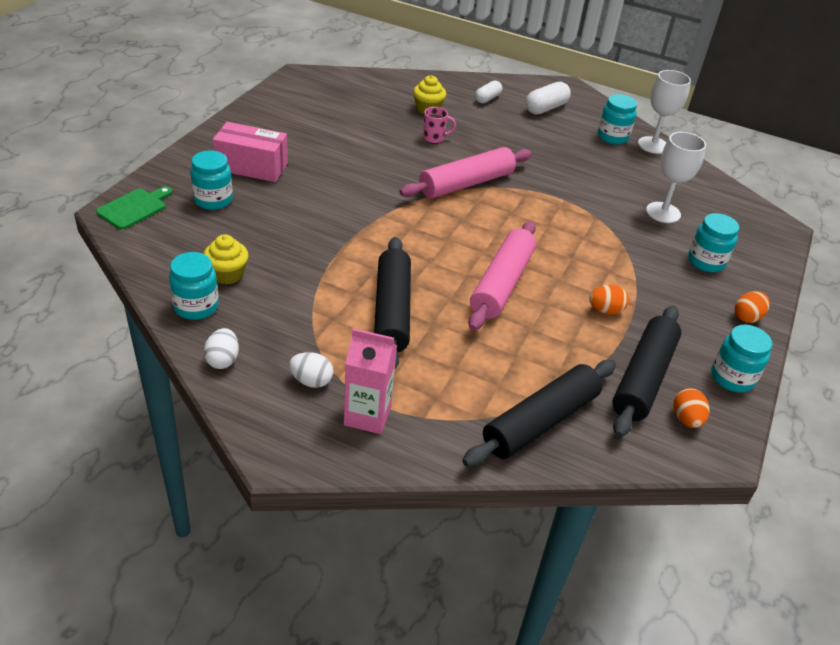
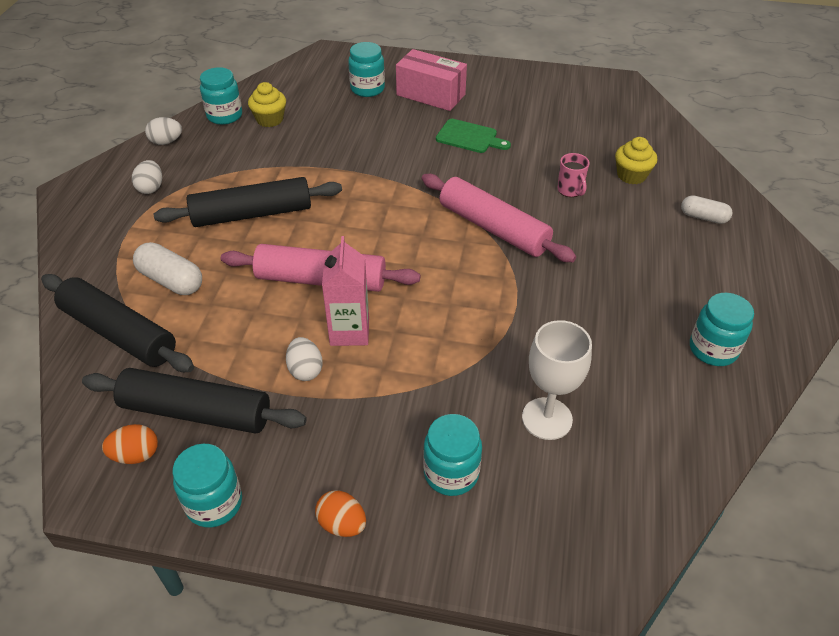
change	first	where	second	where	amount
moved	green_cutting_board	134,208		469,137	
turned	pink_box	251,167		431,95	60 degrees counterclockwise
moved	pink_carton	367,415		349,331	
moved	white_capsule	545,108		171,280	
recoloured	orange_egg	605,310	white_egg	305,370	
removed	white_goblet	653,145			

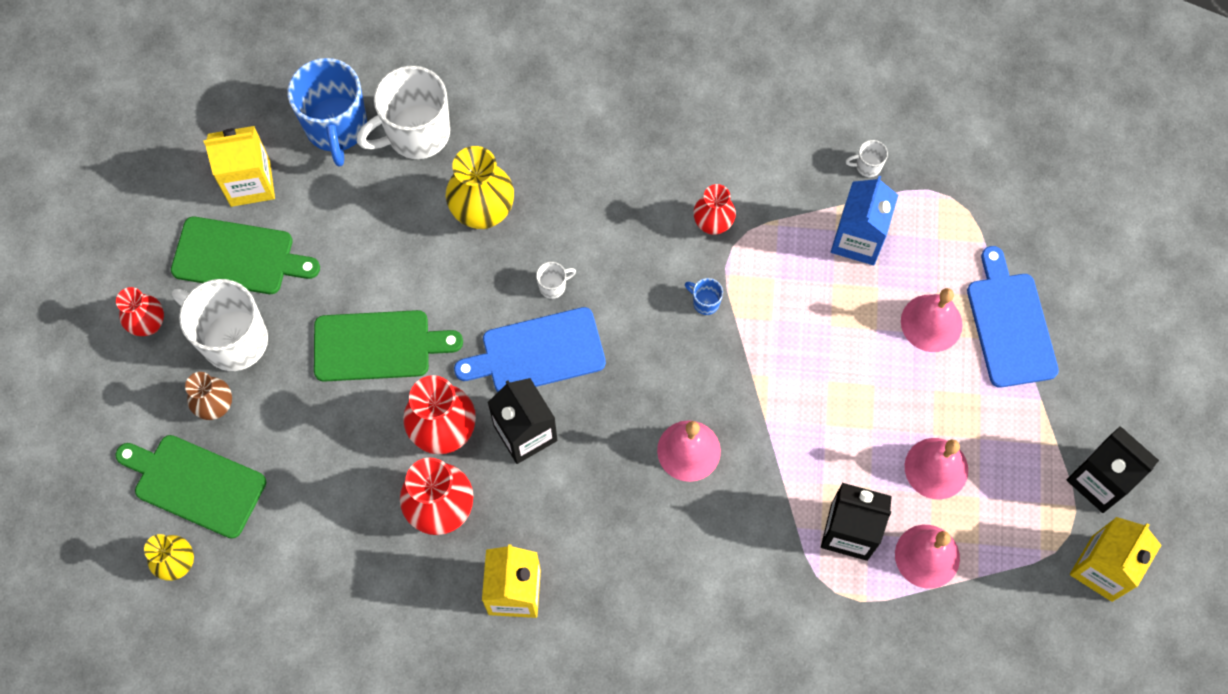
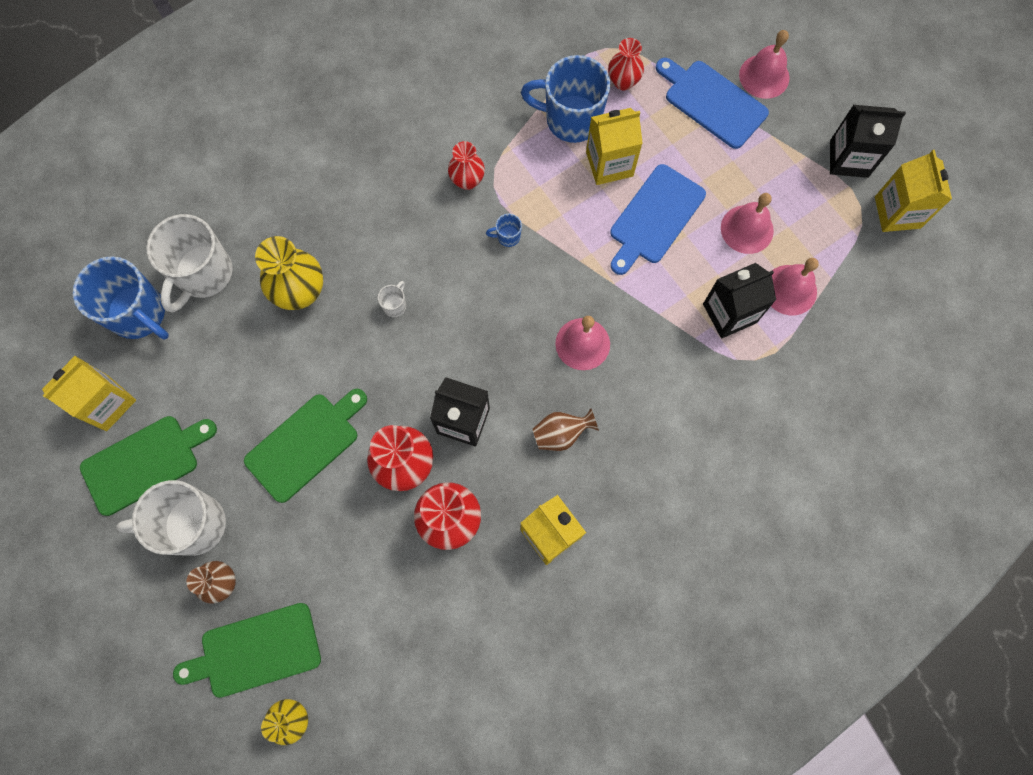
change	first	where	second	where	amount
moved	red_vase	149,324		623,82	
moved	blue_cutting_board	537,352		655,218	
replaced	blue_carton	858,239	blue_mug	571,119	
removed	white_mug	867,166			
moved	pink_bell	931,323		764,76	
added			brown_vase	561,434	
added			yellow_carton	609,164	

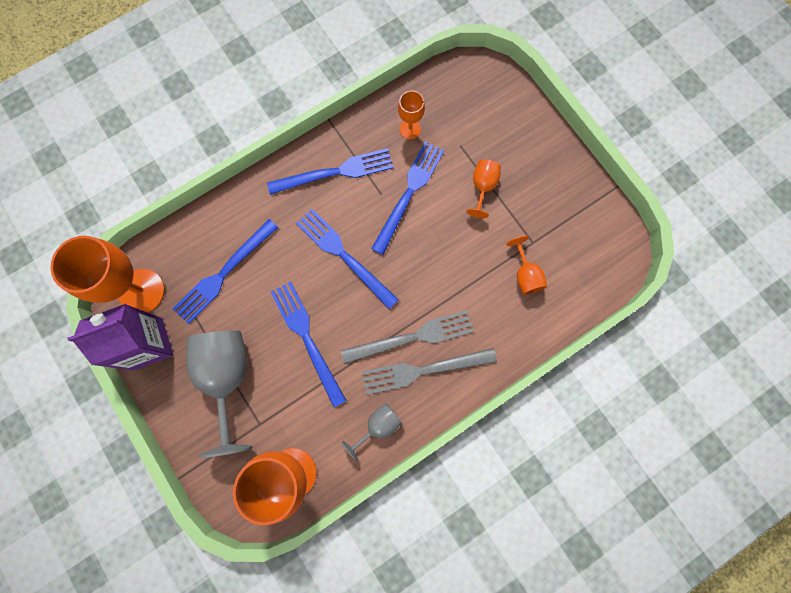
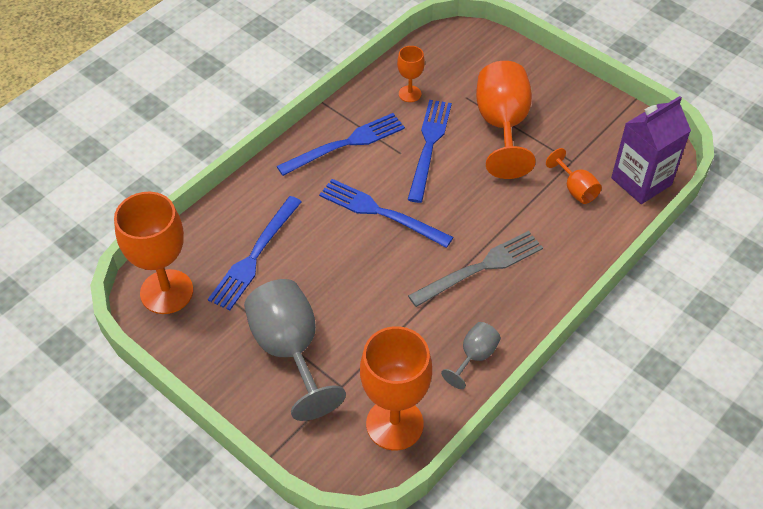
change	first	where	second	where	amount
moved	purple_carton	148,343		641,181	
removed	blue_fork	307,338			
removed	grey_fork	423,370			
resized	orange_goblet	482,187		502,126	x2.00

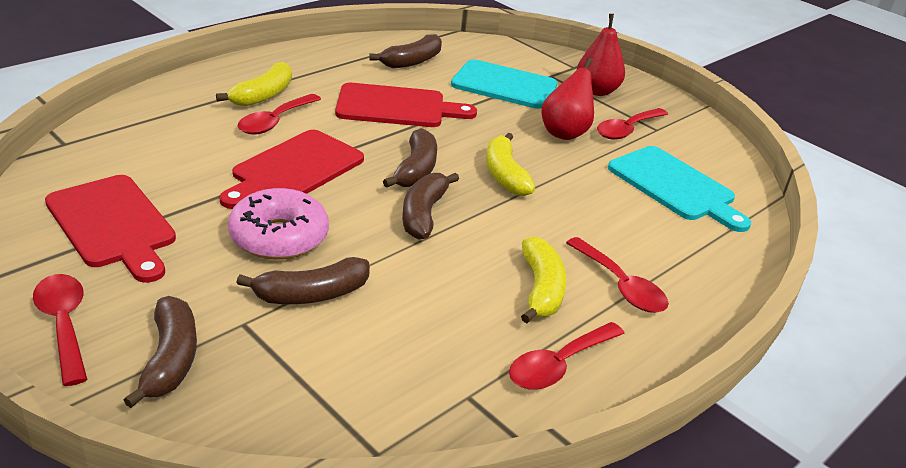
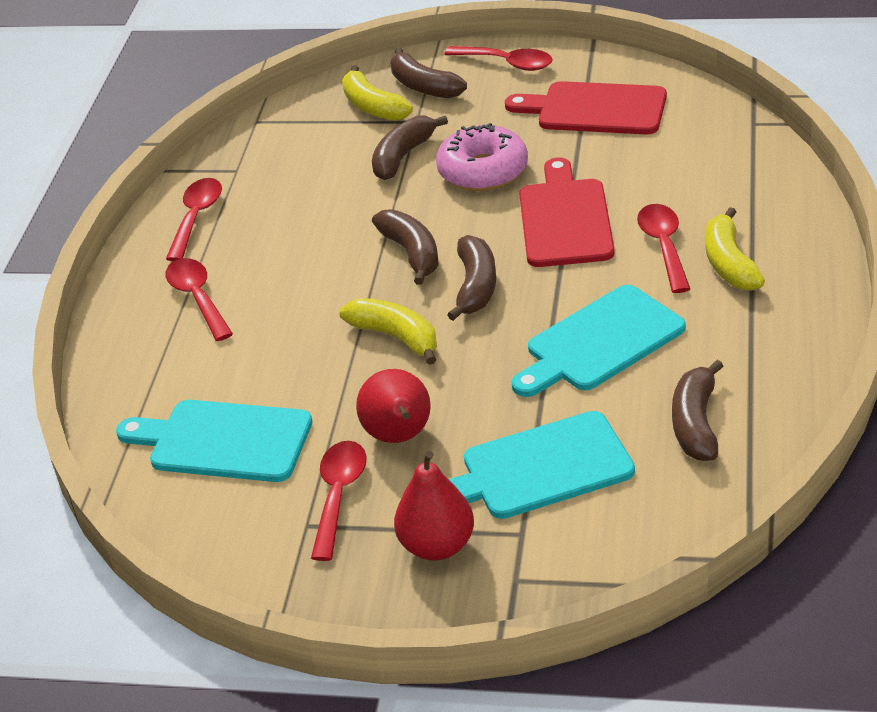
change	first	where	second	where	amount
recoloured	red_cutting_board	396,107	turquoise_cutting_board	600,342	
turned	brown_banana	416,170		475,287	150 degrees counterclockwise
moved	yellow_banana	541,289		373,106	
turned	red_spoon	620,285		198,298	45 degrees clockwise

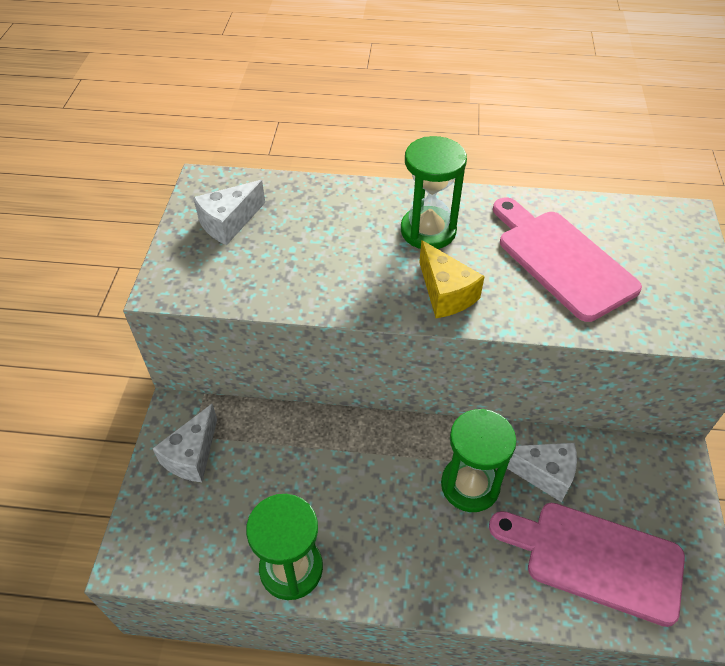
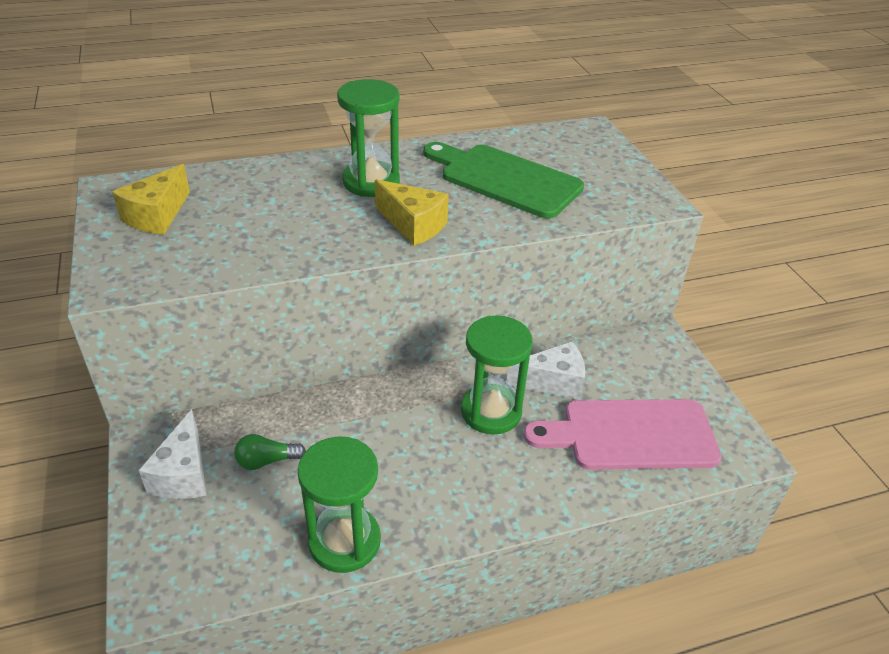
change	first	where	second	where	amount
recoloured	white_cheese	229,223	yellow_cheese	157,216	
recoloured	pink_cutting_board	561,260	green_cutting_board	505,179	
added			green_light_bulb	266,461	

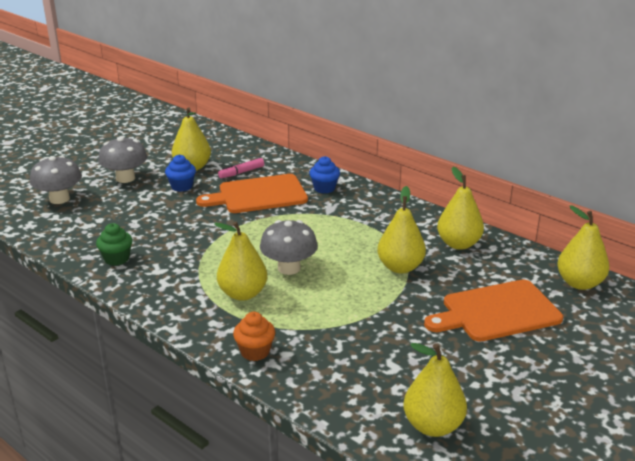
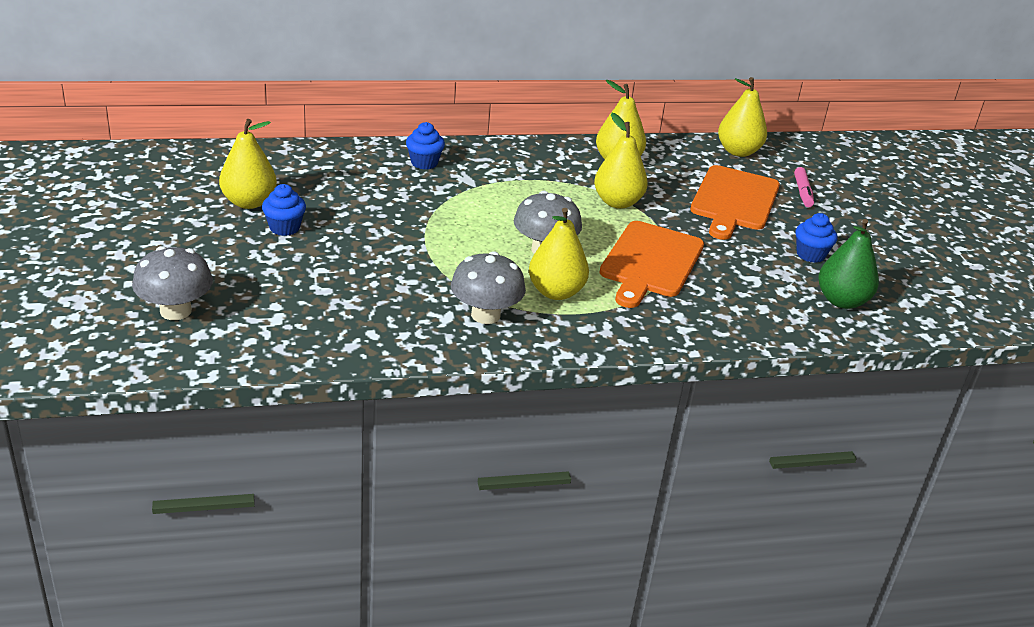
change	first	where	second	where	amount
removed	green_cupcake	116,259			
moved	grey_mushroom	125,178		485,315	
moved	orange_cutting_board	258,195		650,262	
moved	pink_marker	241,172		802,192	
removed	orange_cupcake	255,352			
recoloured	yellow_pear	433,426	green_pear	842,301	
added			blue_cupcake	810,255	

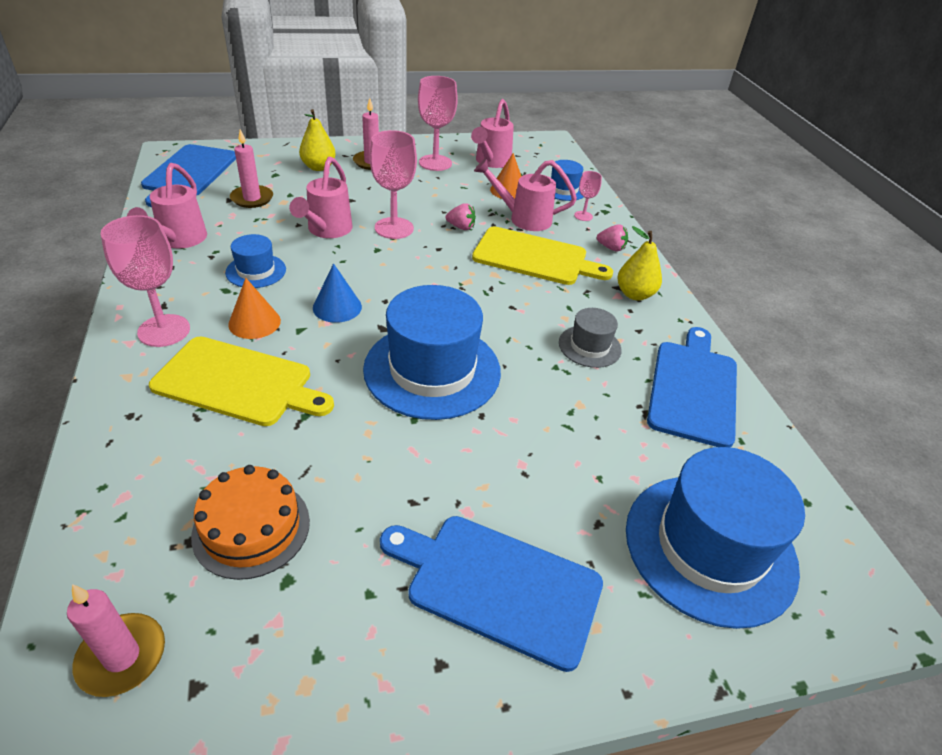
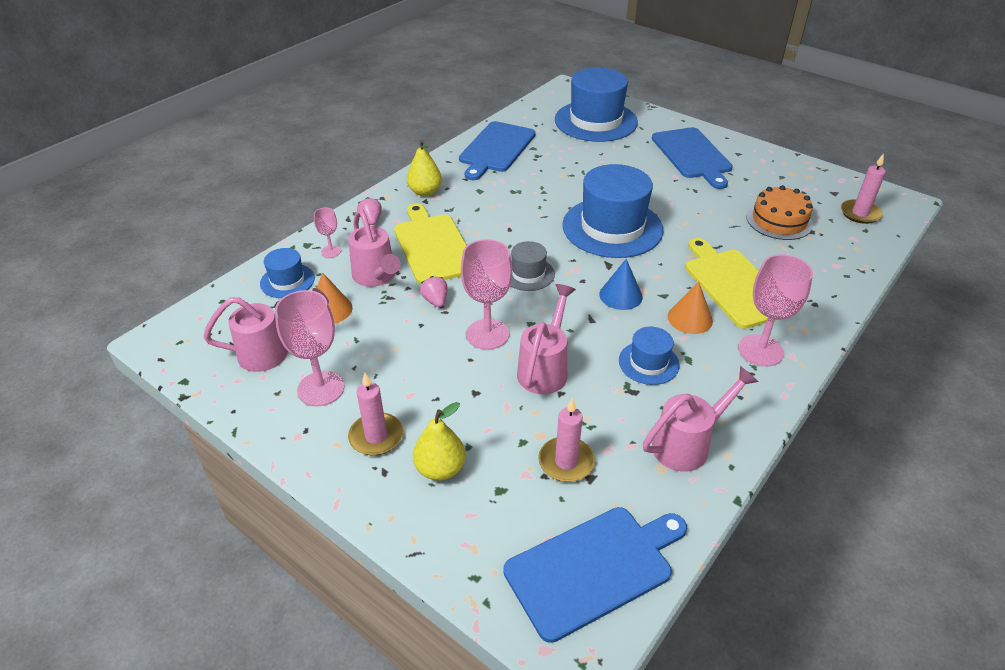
change	first	where	second	where	amount
turned	pink_watering_can	326,231		545,368	45 degrees counterclockwise
moved	grey_hat	589,346		528,274	
turned	blue_cutting_board	693,388		496,149	45 degrees counterclockwise

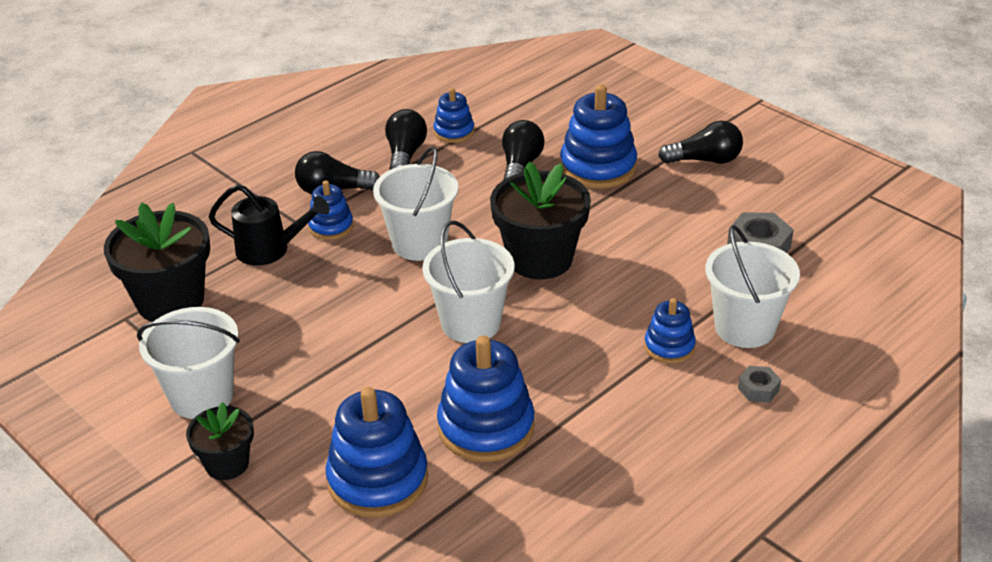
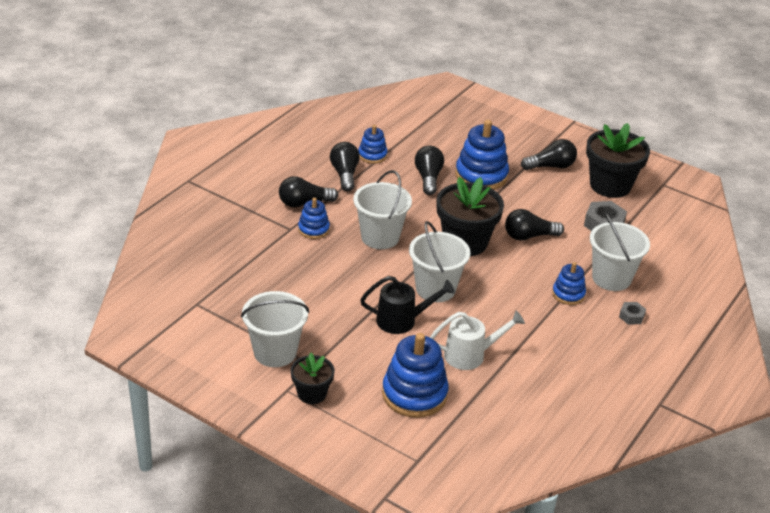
change	first	where	second	where	amount
moved	black_flower_pot	170,301		610,185	
moved	black_watering_can	270,250		402,320	
replaced	blue_stacking_toy	486,427	white_watering_can	471,355	
added			black_light_bulb	529,236	

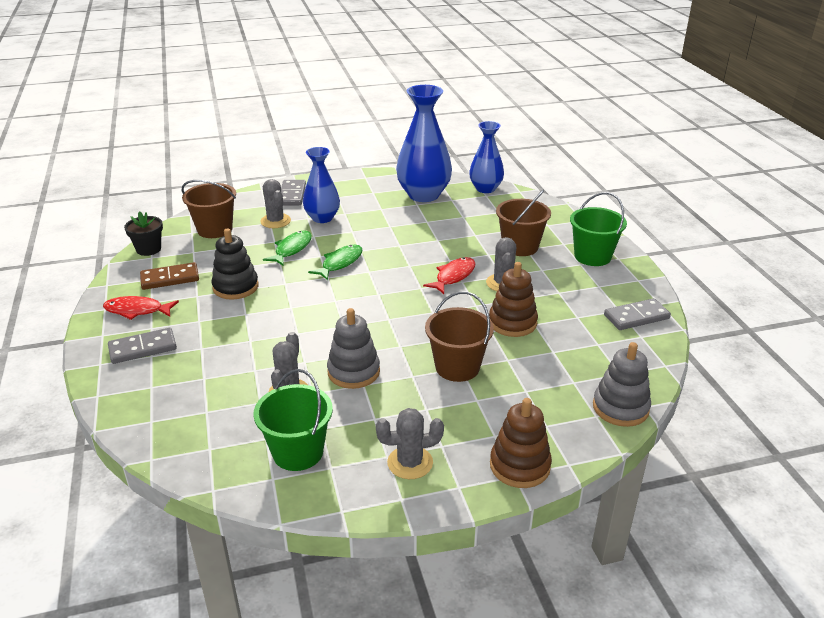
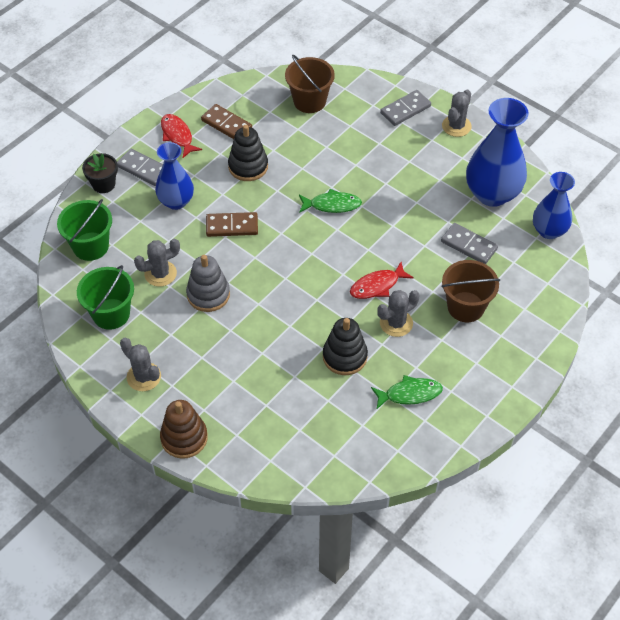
change	first	where	second	where	amount
moved	black_flower_pot	148,249		103,184	
moved	grey_cactus	275,221		456,126	
moved	green_fish	291,249		409,394	
moved	blue_vase	322,218		176,201	
turned	red_fish	453,276		377,286	150 degrees clockwise
removed	brown_bucket	457,367			
recoloured	brown_stacking_toy	512,323	black_stacking_toy	345,356	
moved	green_bucket	592,256		90,246	
removed	grey_stacking_toy	620,408			
moved	grey_domino	636,317		468,245	
added			brown_domino	232,226	

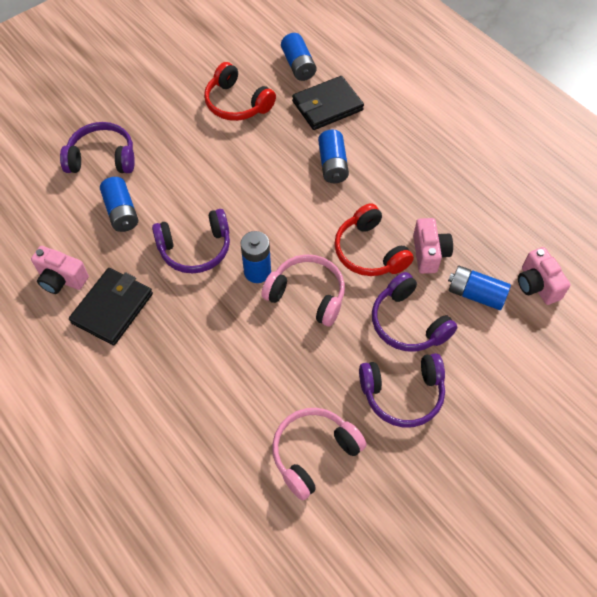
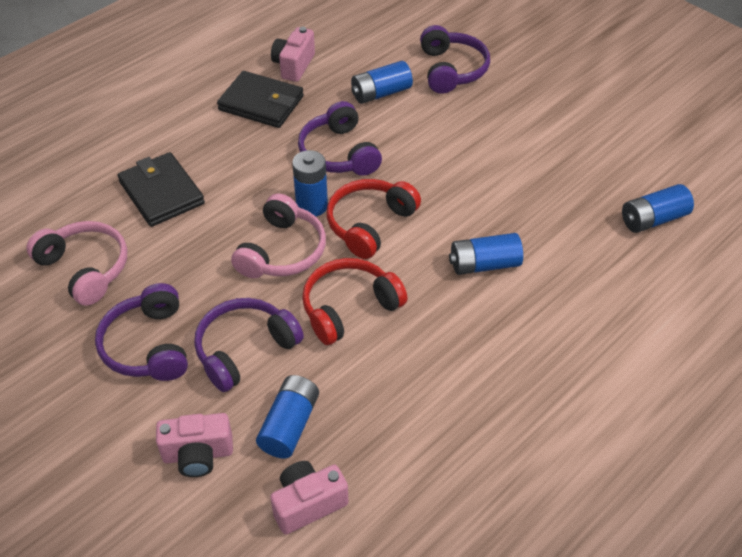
change	first	where	second	where	amount
moved	red_headphones	237,103		369,224	
moved	black_wallet	327,106		161,193	
moved	pink_camera	429,253		198,455	

